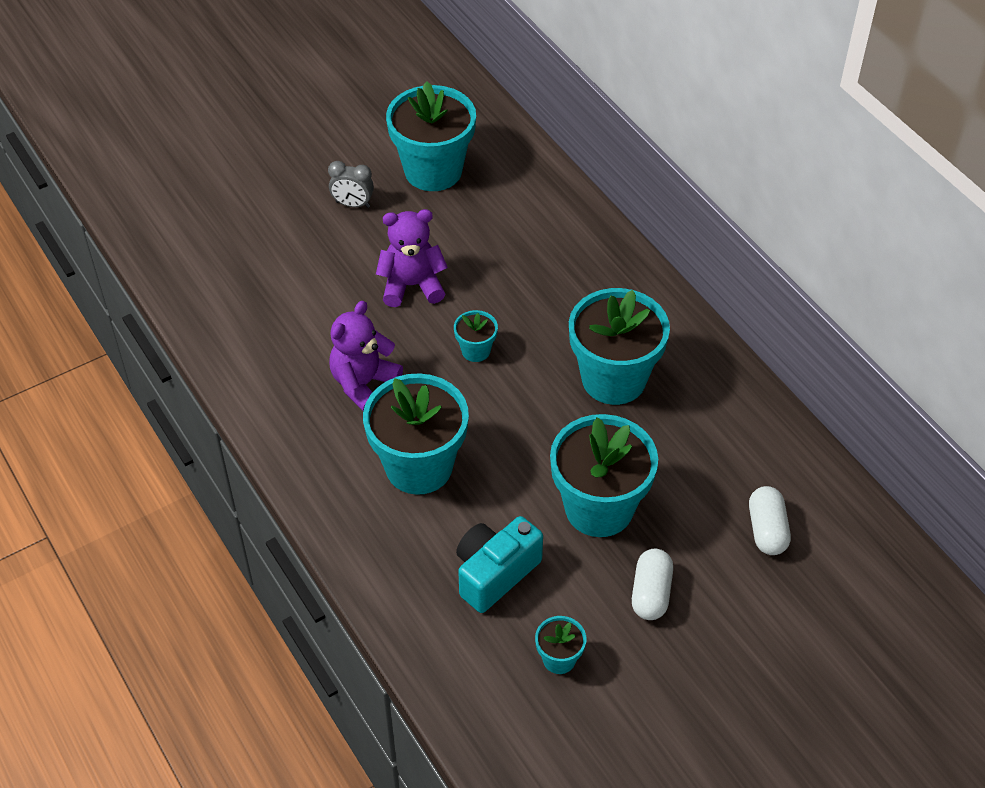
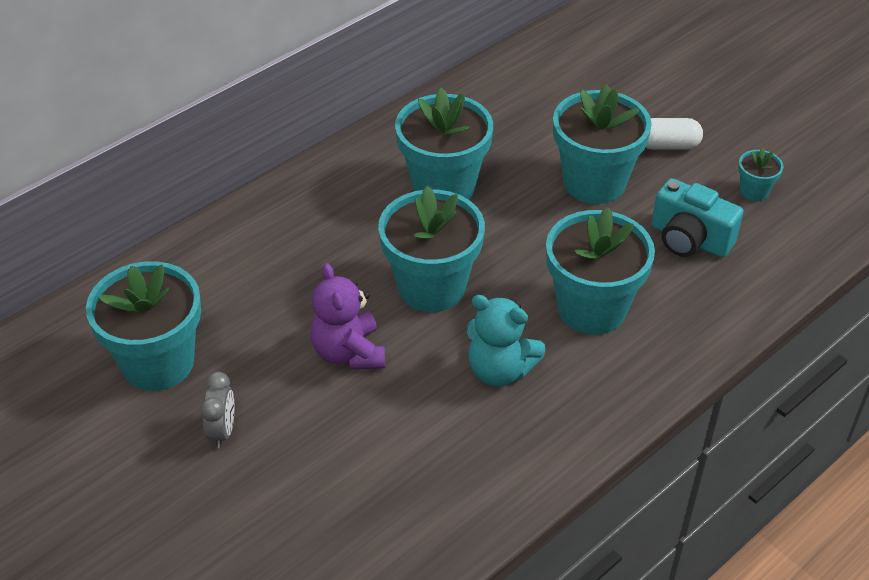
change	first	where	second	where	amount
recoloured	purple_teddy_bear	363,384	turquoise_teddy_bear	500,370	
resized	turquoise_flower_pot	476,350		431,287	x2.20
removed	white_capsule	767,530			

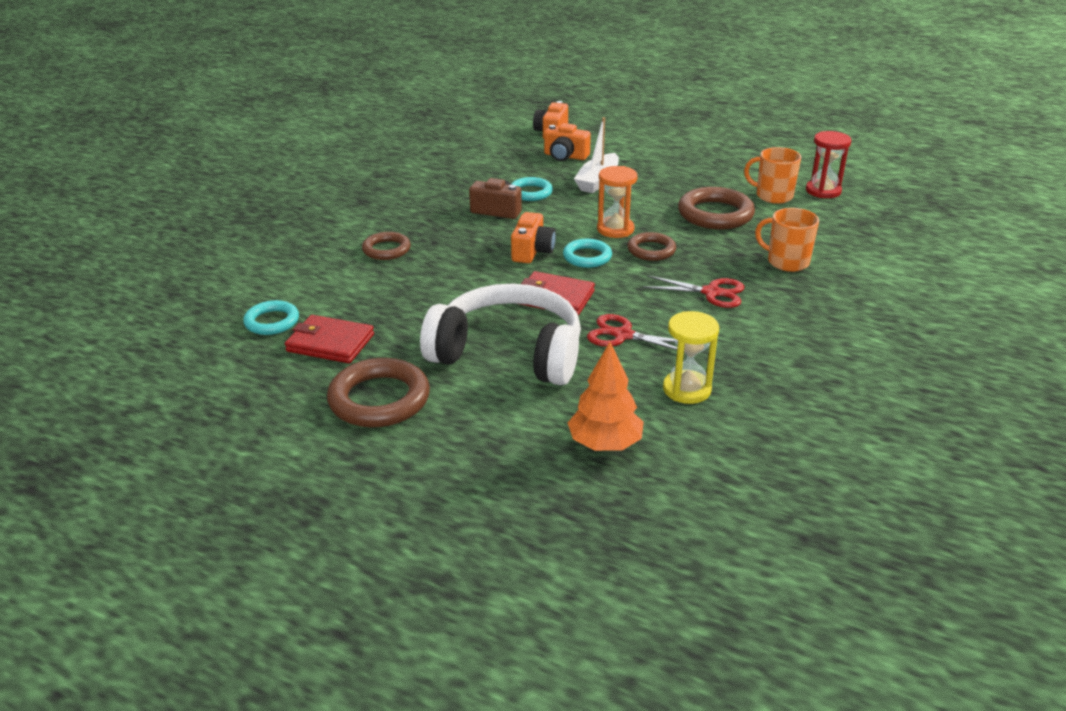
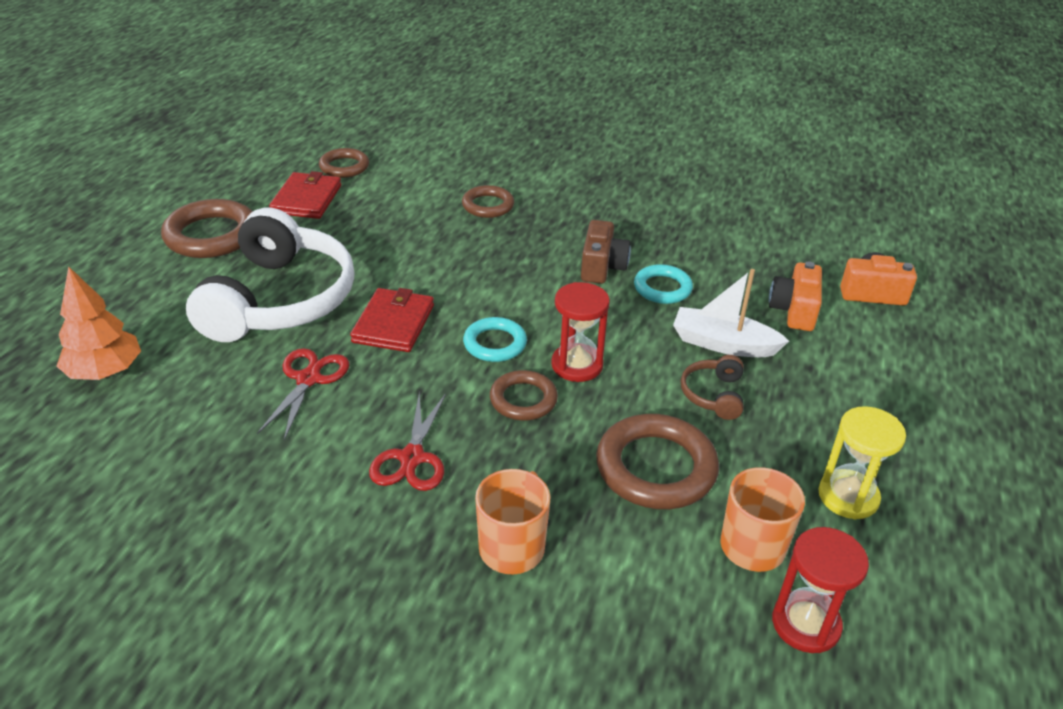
change	first	where	second	where	amount
recoloured	turquoise_ring	272,321	brown_ring	344,167	
removed	orange_camera	532,251			
recoloured	orange_hourglass	615,229	red_hourglass	577,365	
moved	yellow_hourglass	687,389		848,496	
added			brown_headphones	713,395	

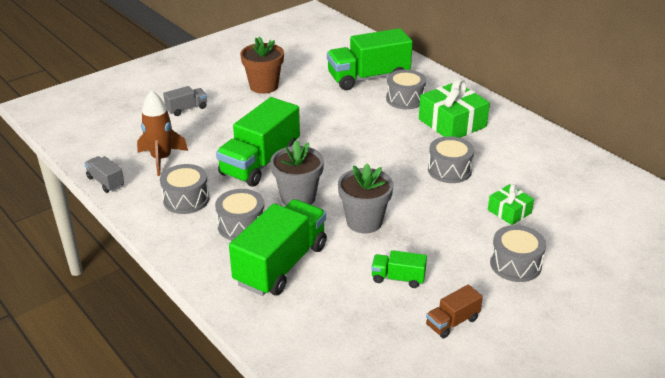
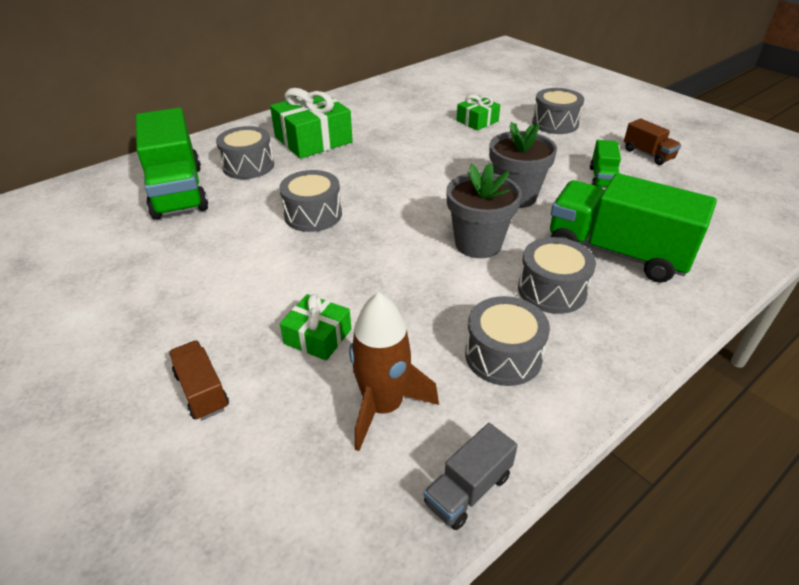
change	first	where	second	where	amount
recoloured	grey_truck	186,109	brown_truck	202,391	
removed	green_truck	260,162			
removed	brown_flower_pot	264,86			
moved	grey_drum	449,170		313,215	
added			green_gift	318,336	

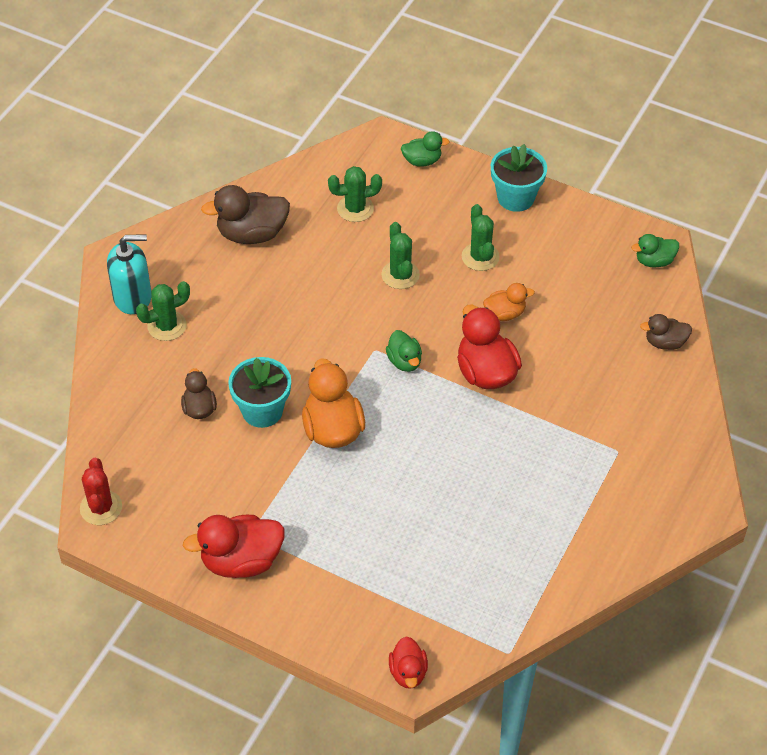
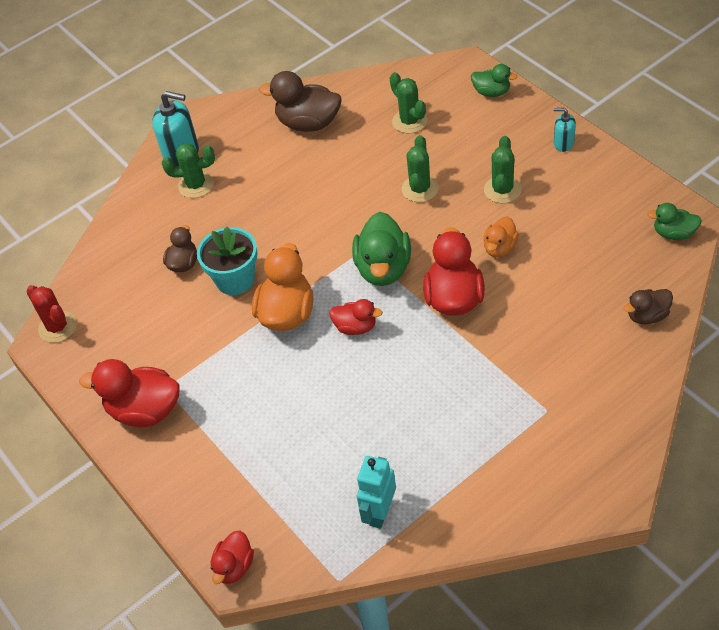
change	first	where	second	where	amount
turned	red_cactus	101,508		57,327	60 degrees counterclockwise
turned	green_cactus	355,209		409,121	45 degrees clockwise
resized	green_duck	404,361		383,268	x1.74
turned	orange_duck	505,313		500,248	105 degrees clockwise
replaced	turquoise_flower_pot	516,198	turquoise_soap_dispenser	563,143	
turned	brown_duck	665,343		647,316	45 degrees counterclockwise
added			red_duck	355,327	
added			turquoise_robot	379,512	

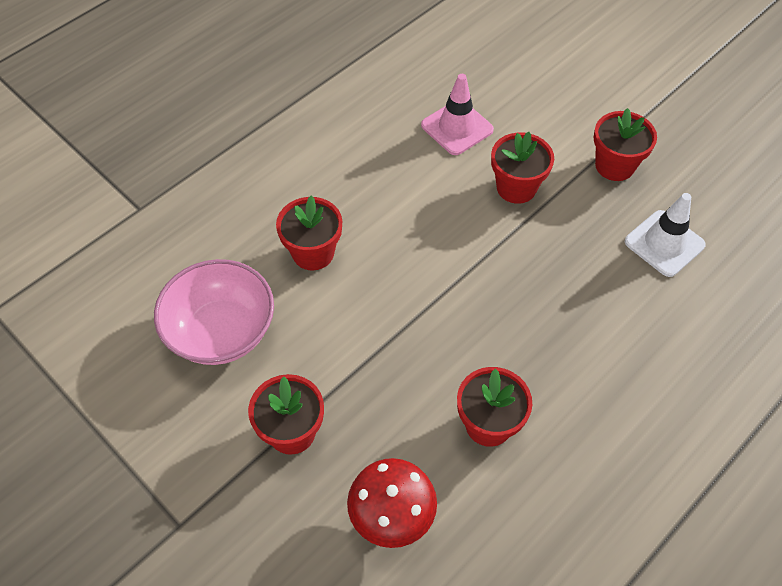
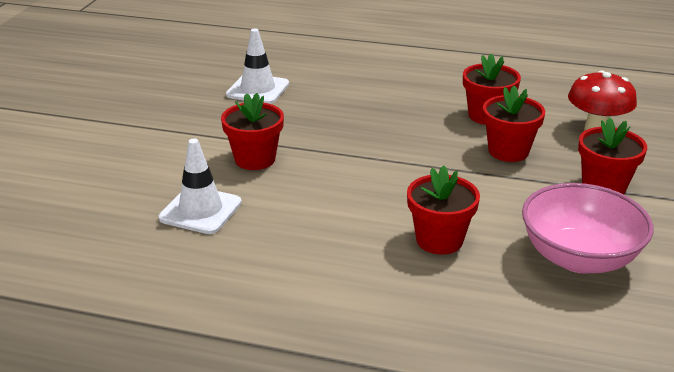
change	first	where	second	where	amount
recoloured	pink_traffic_cone	457,127	white_traffic_cone	200,210	
moved	red_flower_pot	614,166		508,151	

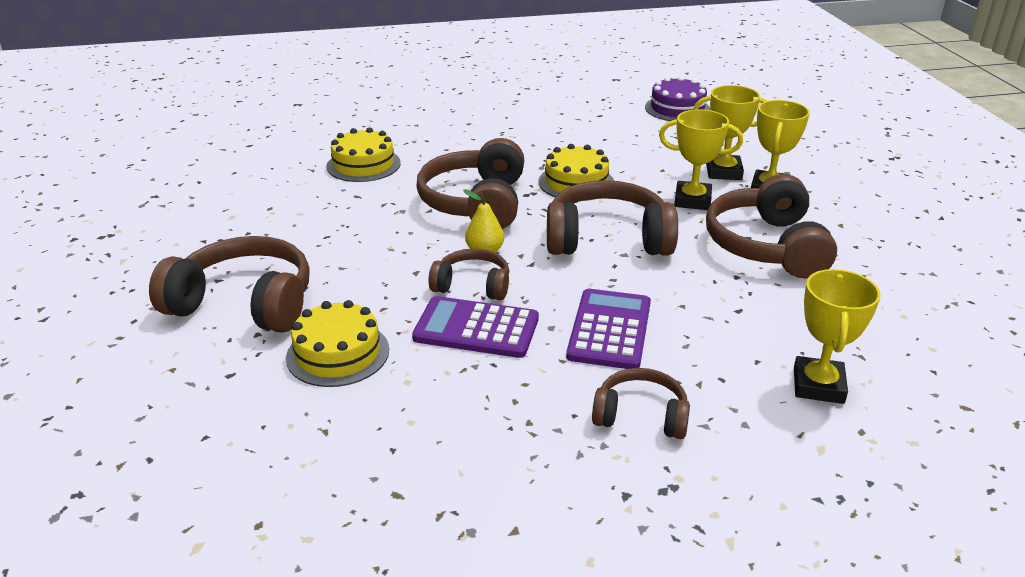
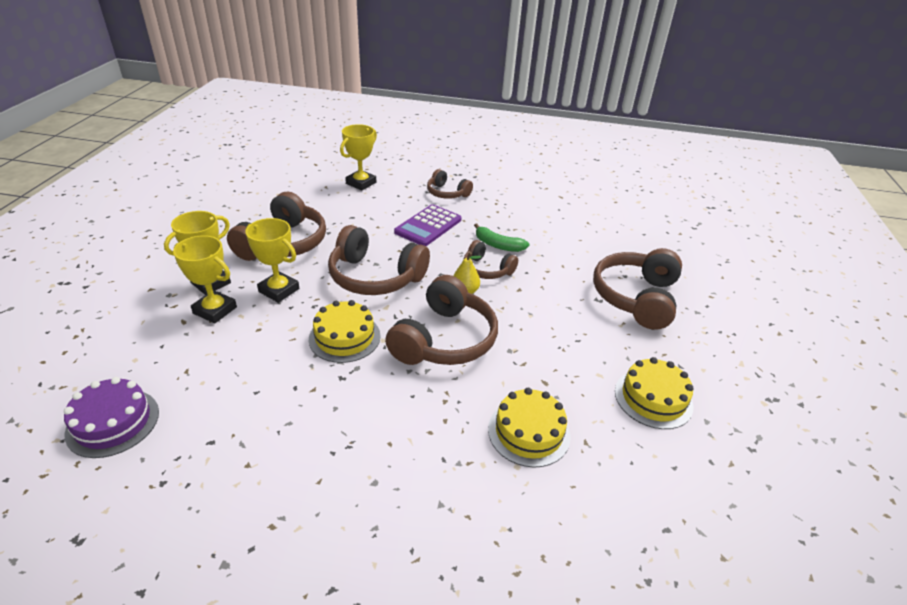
change	first	where	second	where	amount
turned	brown_headphones	244,303		636,298	75 degrees clockwise
moved	yellow_cake	338,353		653,398	
replaced	purple_calculator	476,328	green_banana	498,245	

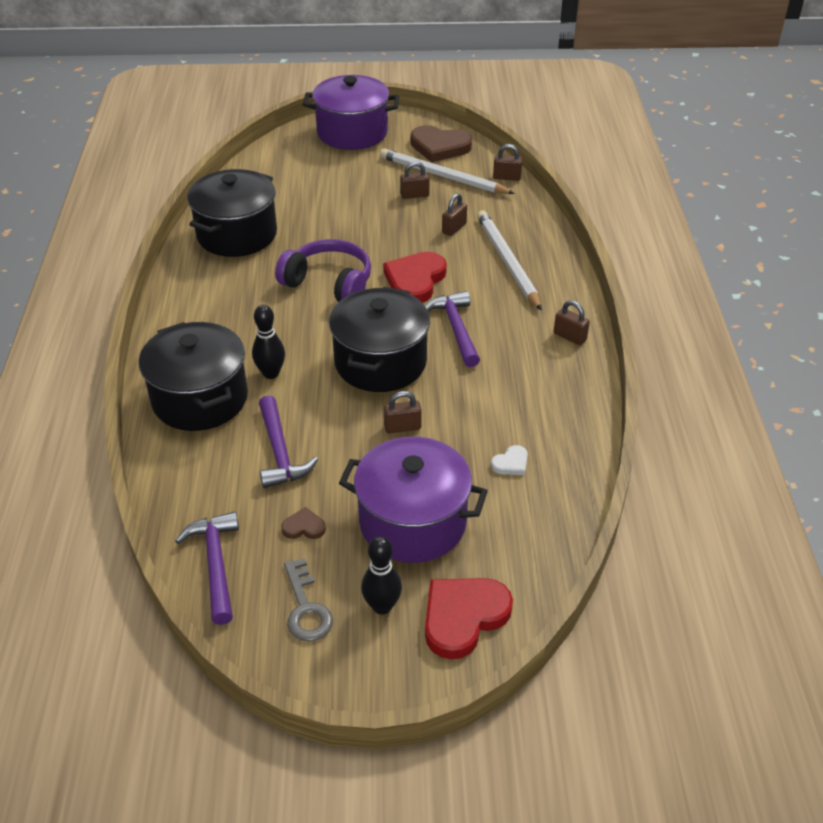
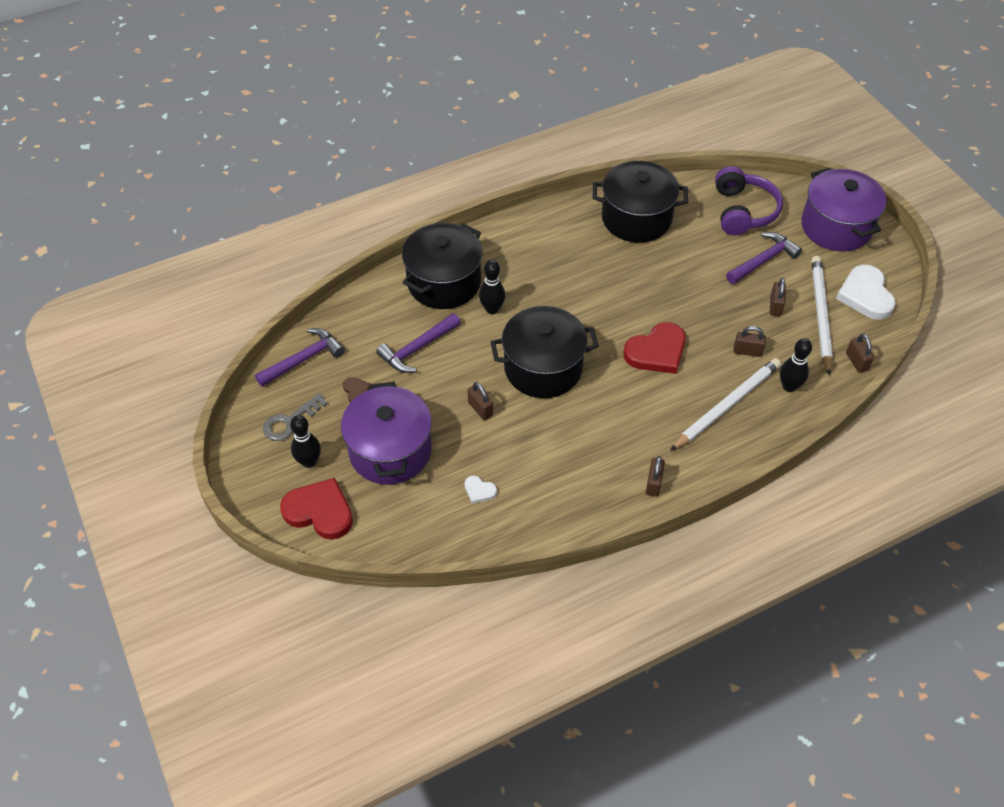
change	first	where	second	where	amount
moved	purple_headphones	329,283		743,211	
turned	red_heart	415,280		656,352	150 degrees clockwise
turned	brown_padlock	414,195		775,306	45 degrees clockwise
recoloured	brown_heart	439,147	white_heart	865,295	
moved	purple_hammer	456,329		763,260	
added			black_bowling_pin	789,386	

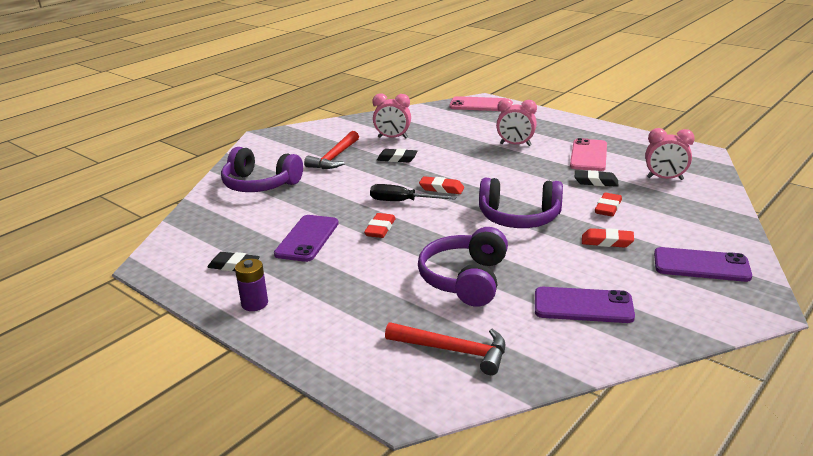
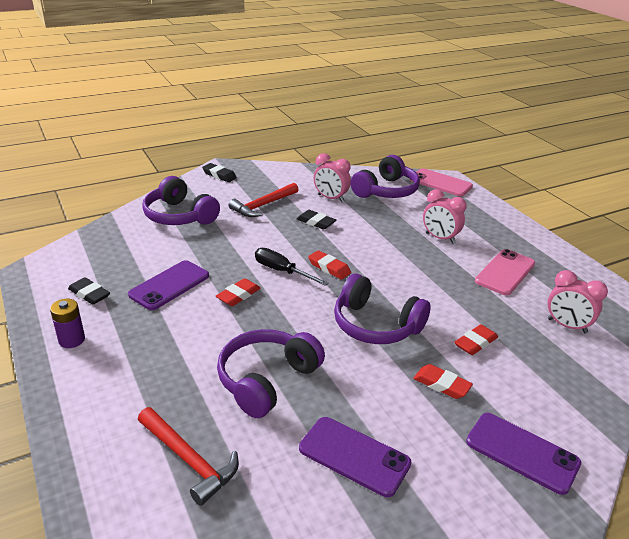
change	first	where	second	where	amount
moved	black_eraser	596,182		219,175	
added			purple_headphones	386,191	

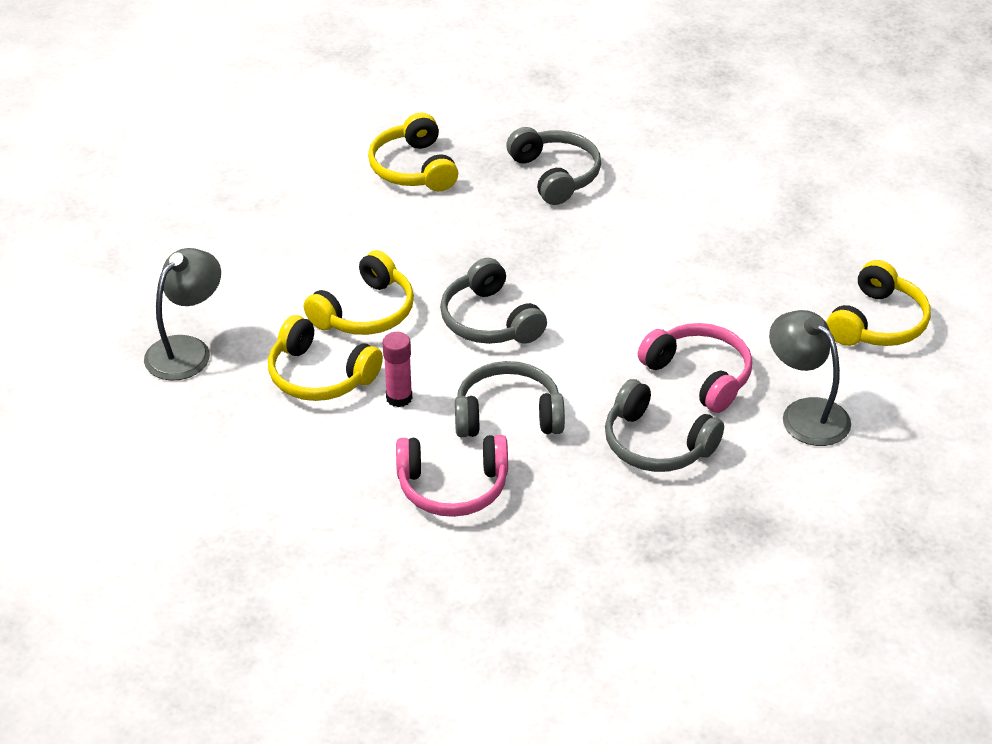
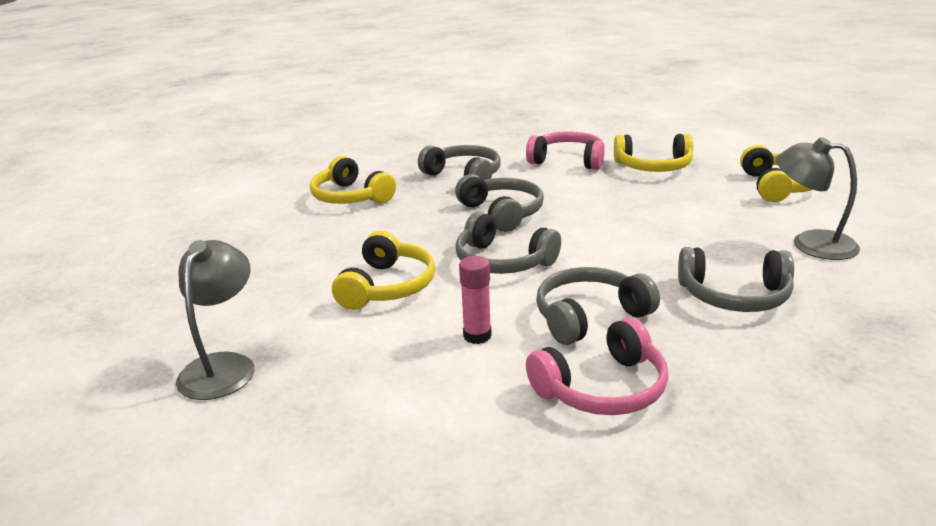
change	first	where	second	where	amount
moved	yellow_headphones	320,375		653,167	
moved	pink_headphones	699,375		568,161	
added			grey_headphones	502,213	

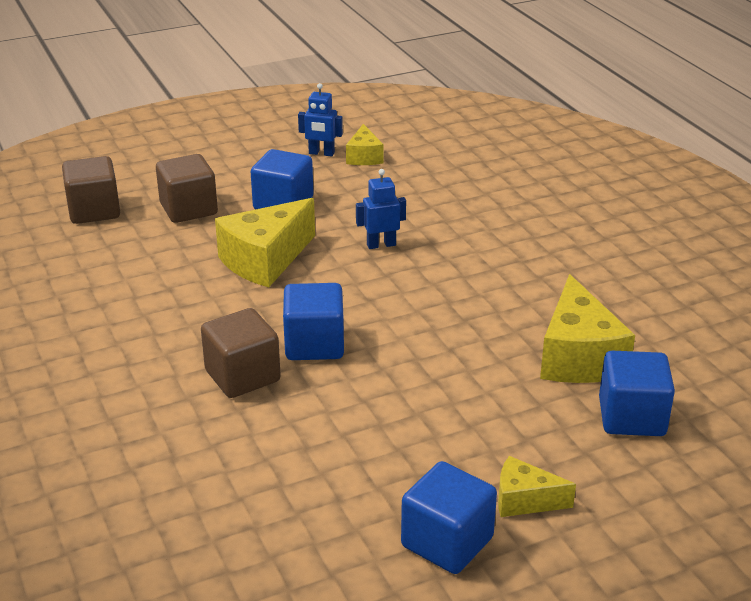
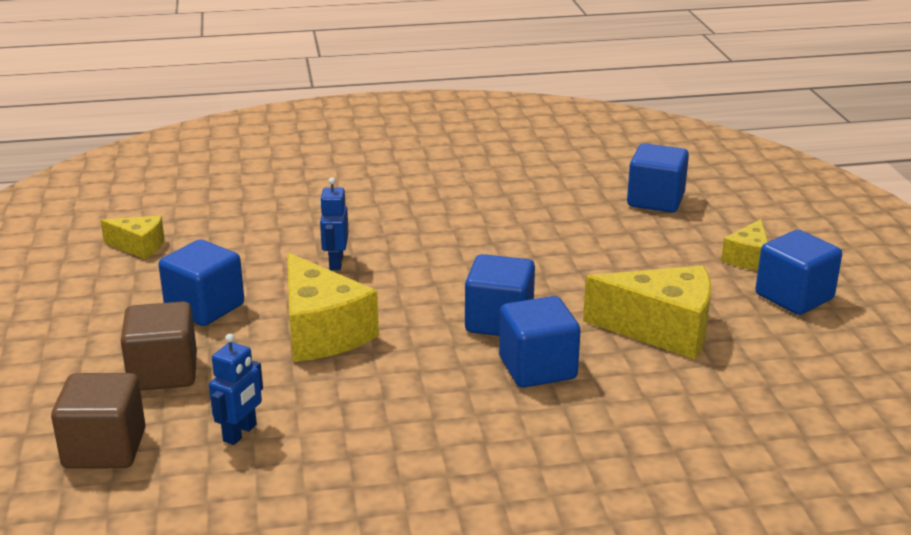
change	first	where	second	where	amount
recoloured	brown_cube	242,376	blue_cube	537,368	
moved	blue_robot	321,153		240,433	
moved	yellow_cheese	578,357		662,330	

